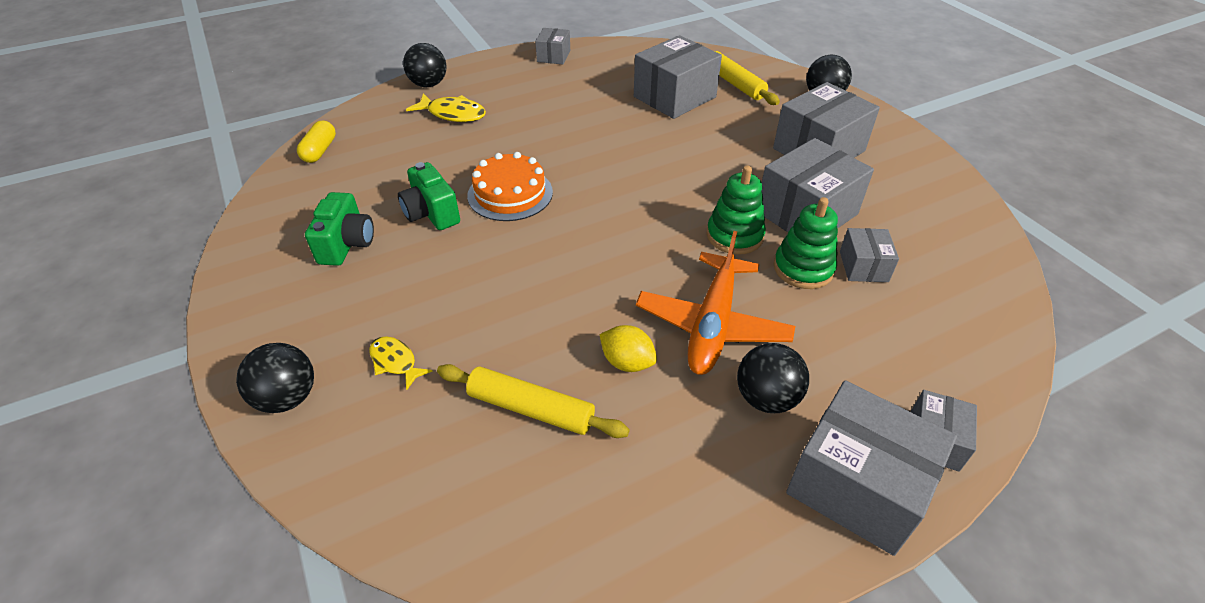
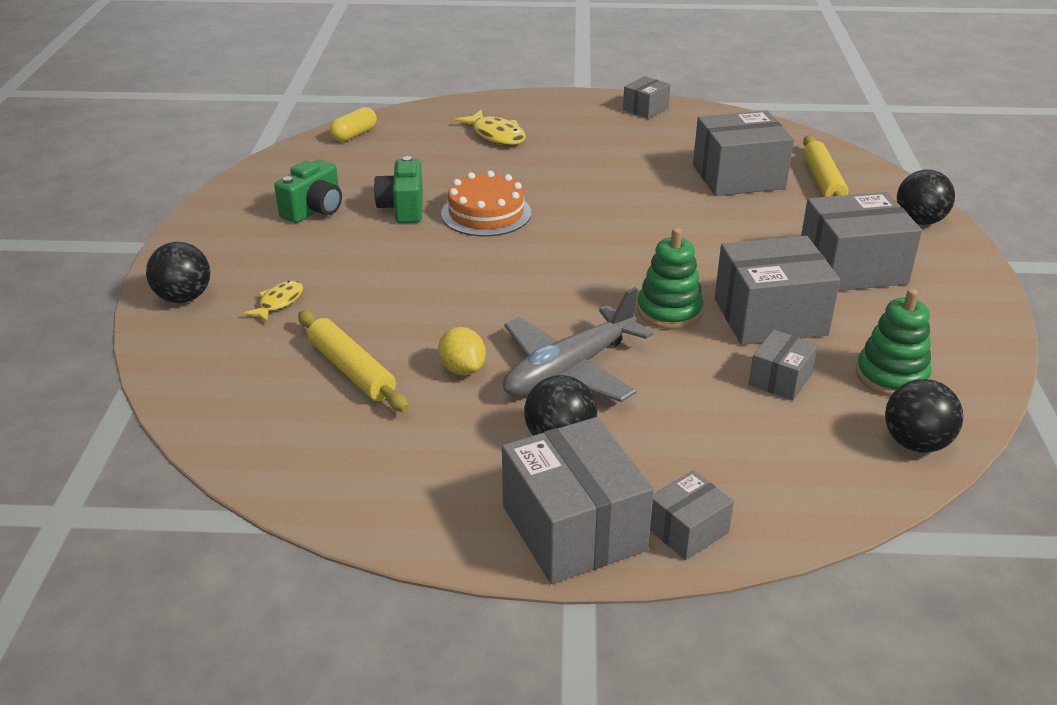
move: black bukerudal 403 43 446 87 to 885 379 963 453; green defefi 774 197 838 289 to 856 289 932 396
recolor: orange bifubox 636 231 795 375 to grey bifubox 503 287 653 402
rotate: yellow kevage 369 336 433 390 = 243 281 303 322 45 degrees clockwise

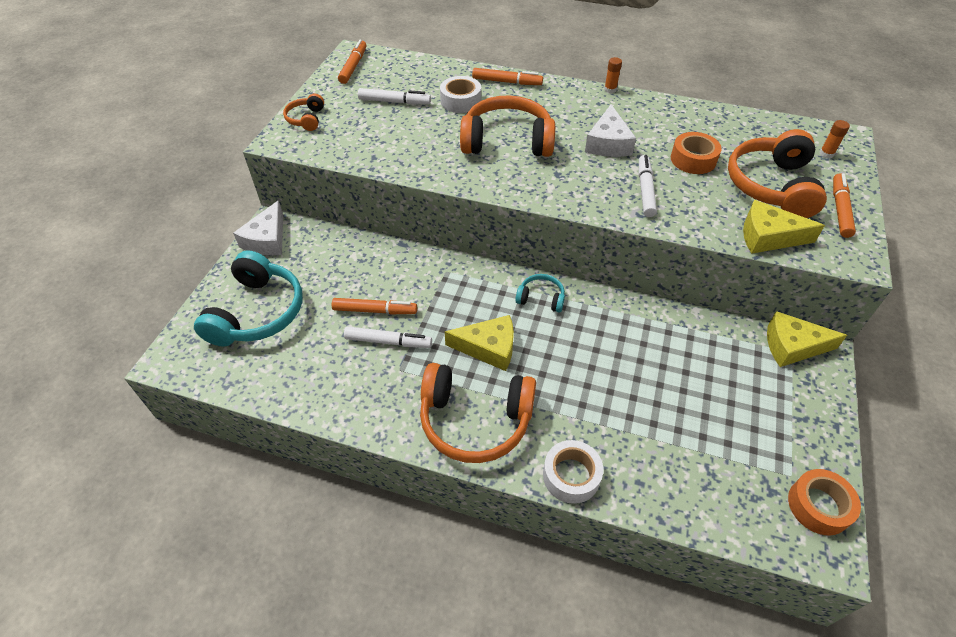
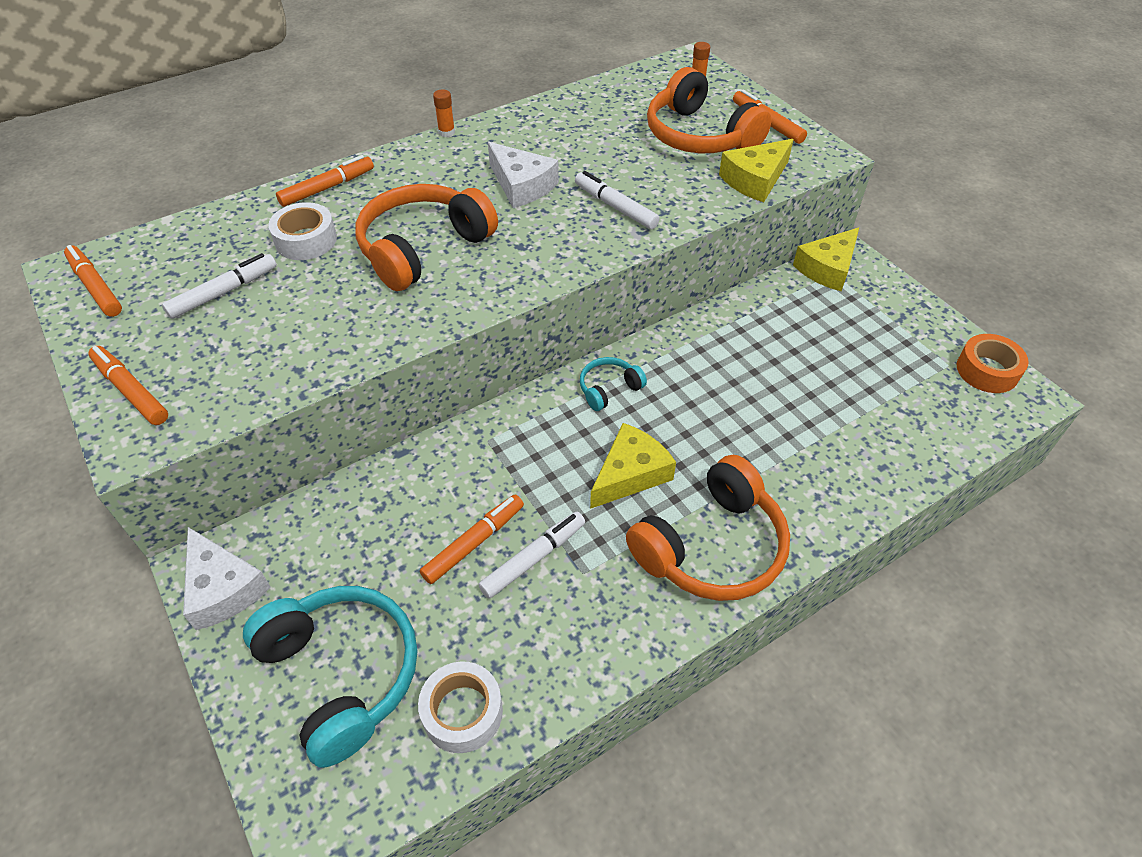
delete: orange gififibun 671 132 722 174
move: white gififibun 543 440 603 504 to 418 661 503 753
replace: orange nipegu 283 93 324 131 to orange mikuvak 88 346 168 425

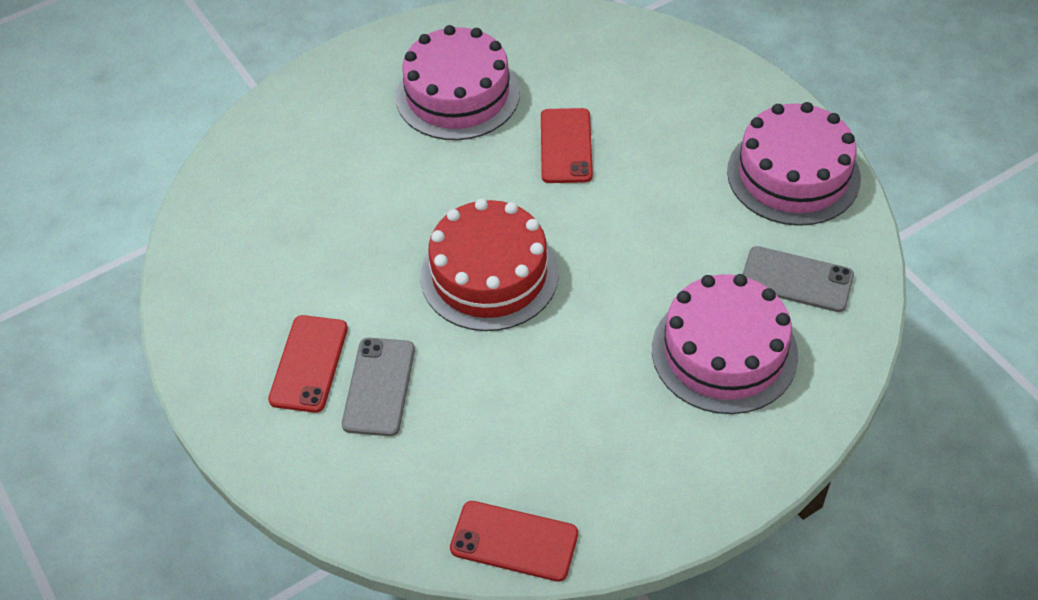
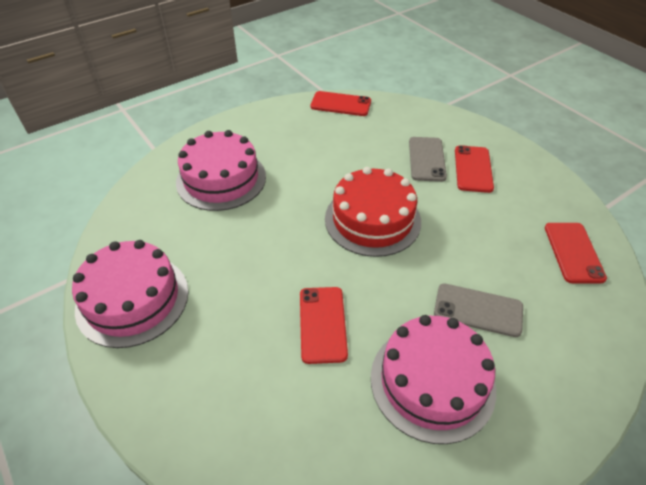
insert: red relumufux 545 223 607 283
move: grey relumufux 743 246 854 312 to 434 283 523 337

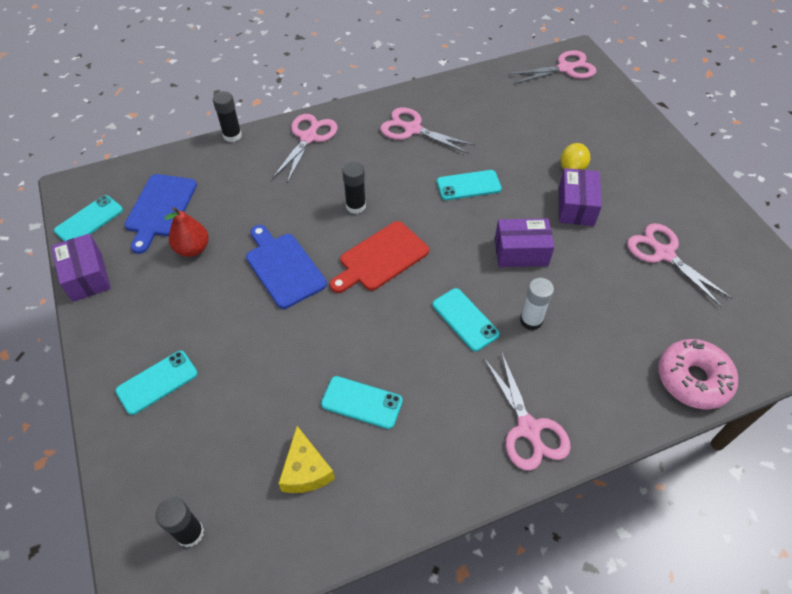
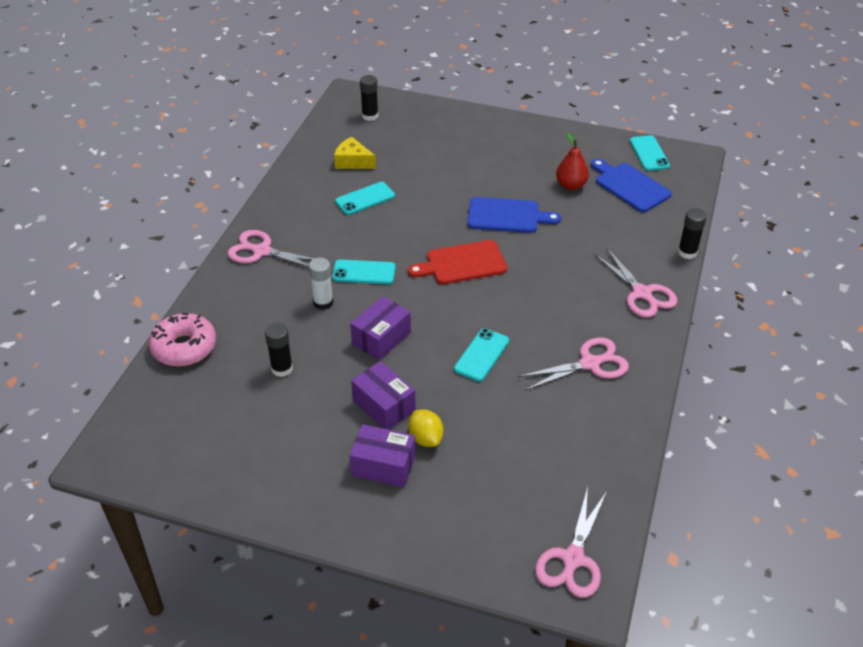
delete: turquoise relumufux 115 351 198 415; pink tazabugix 627 223 732 307
move: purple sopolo 51 233 111 302 to 349 424 416 487; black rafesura 342 162 366 214 to 265 323 293 377
rotate: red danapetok 330 221 429 293 = 408 240 507 284 105 degrees counterclockwise

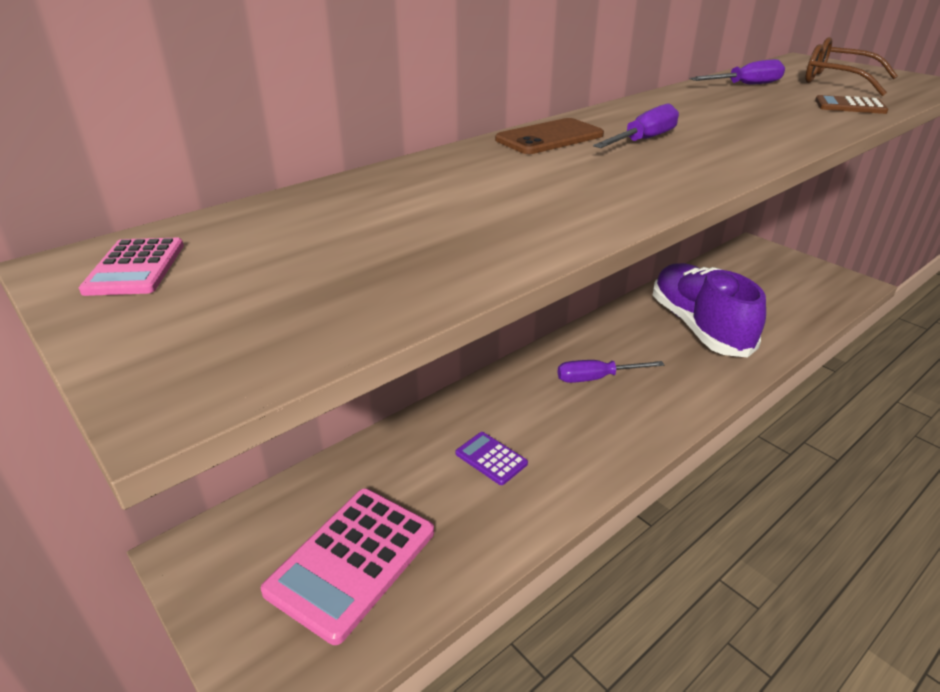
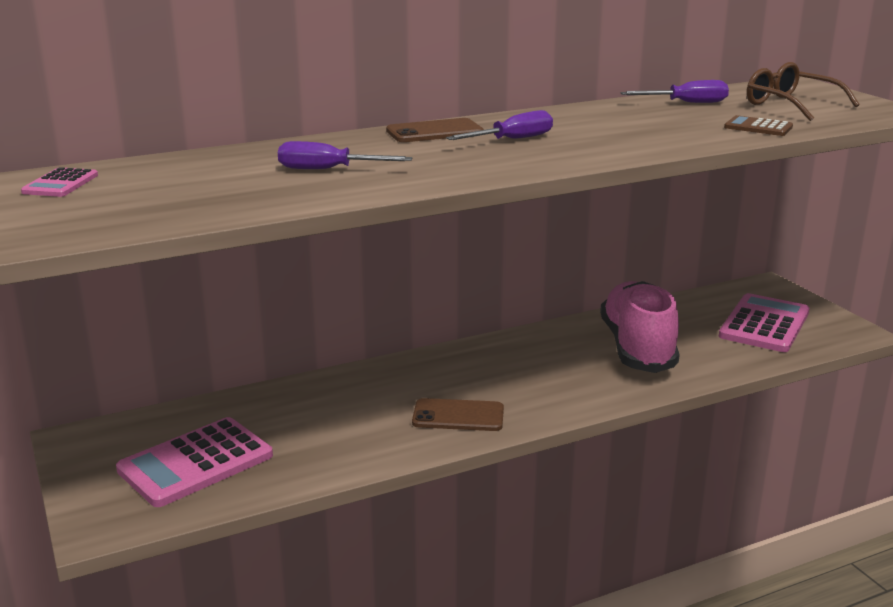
delete: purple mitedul 455 432 528 485
insert: brown relumufux 412 398 504 431; pink mitedul 719 293 810 352
move: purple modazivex 557 360 664 383 to 278 141 412 169
recolor: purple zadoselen 653 263 766 357 to pink zadoselen 600 281 680 373

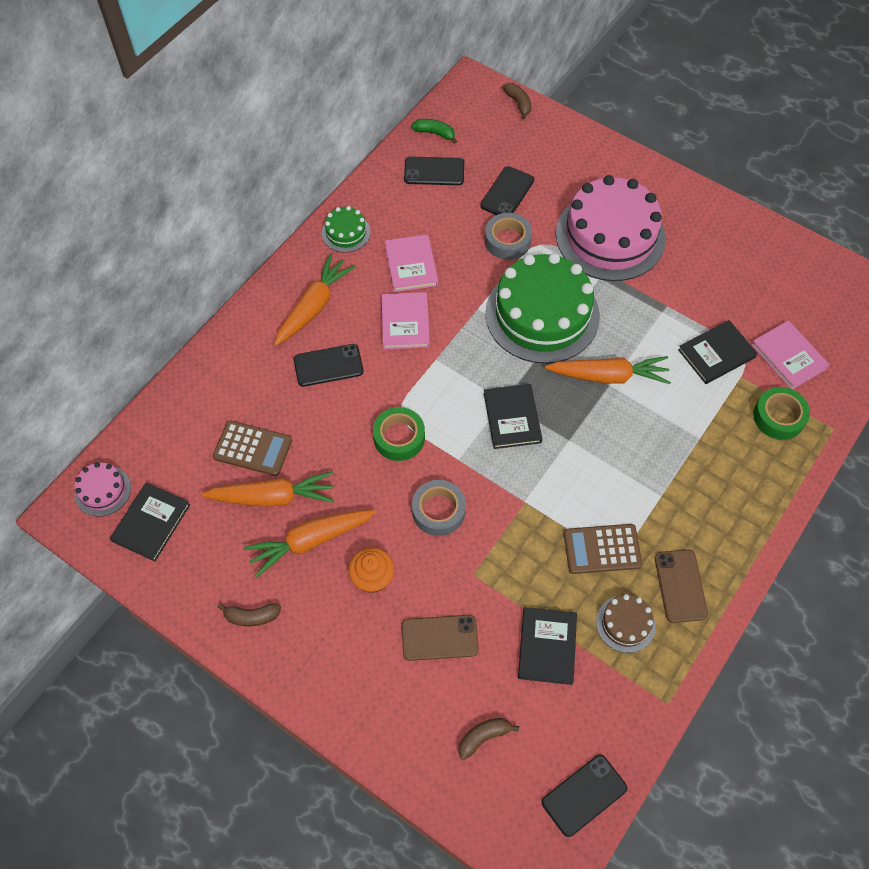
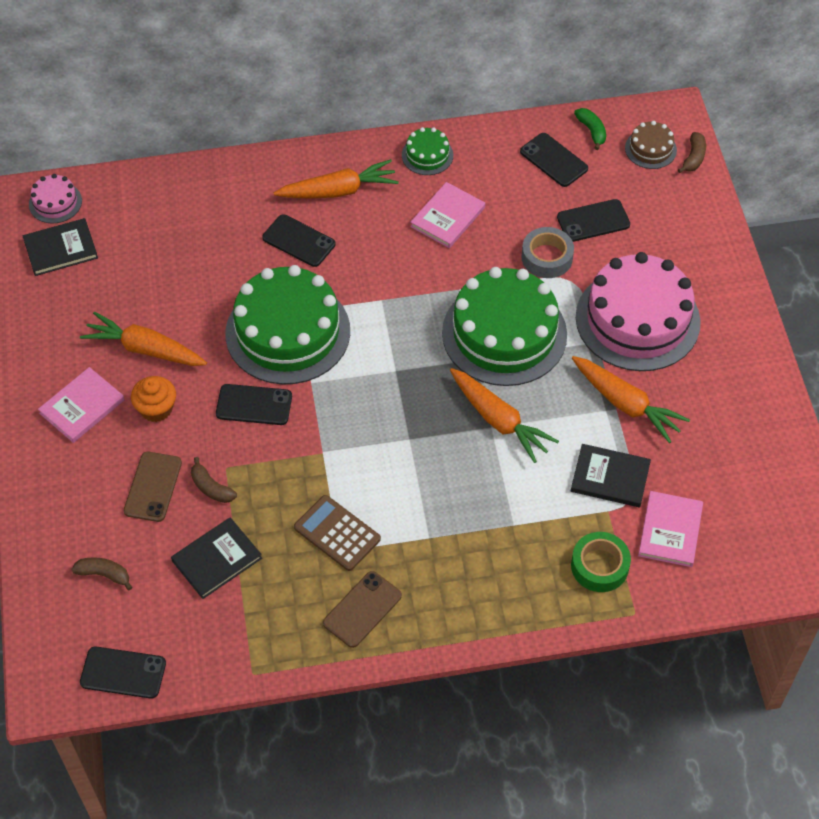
delete: brown mitedul 213 421 292 476; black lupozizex 484 384 542 449
move: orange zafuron 201 471 334 507 to 572 356 690 443; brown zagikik 218 603 281 626 to 191 457 237 503; pink lupozizex 381 292 430 349 to 38 367 125 443; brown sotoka 596 594 656 653 to 625 121 677 169
replace: green gififibun 373 407 425 461 to green sotoka 225 265 350 385; grey gififibun 412 480 466 536 to black relumufux 216 384 292 425
rotate: brown relumufux 401 615 479 661 = 124 452 182 522 60 degrees clockwise

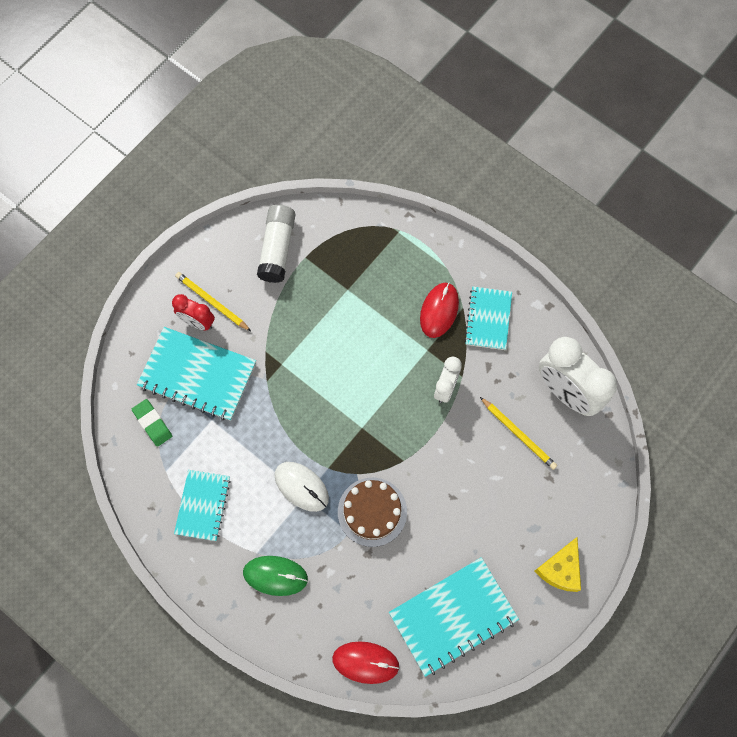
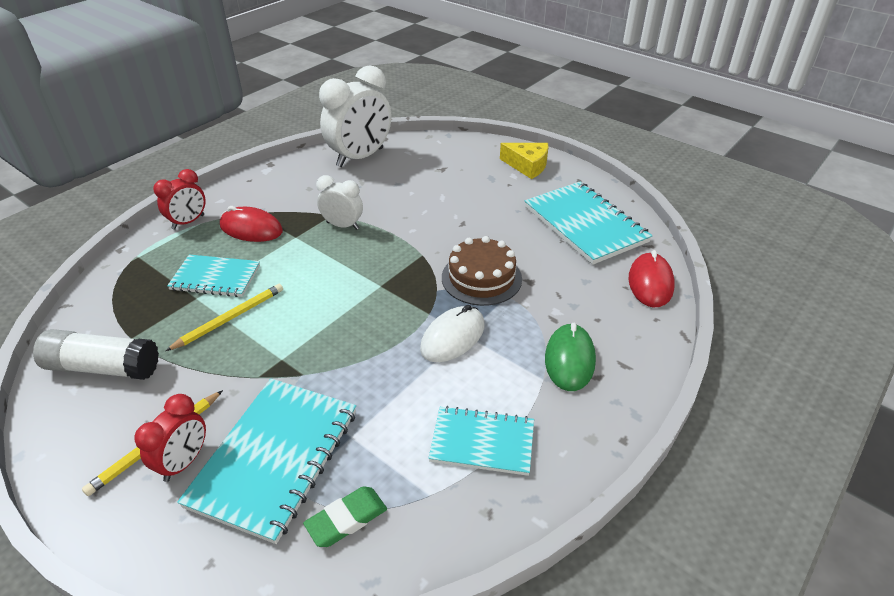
insert: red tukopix 153 169 206 230
move: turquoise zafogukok 464 287 512 350 to 167 255 260 297; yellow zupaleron 480 397 557 470 to 165 284 283 351

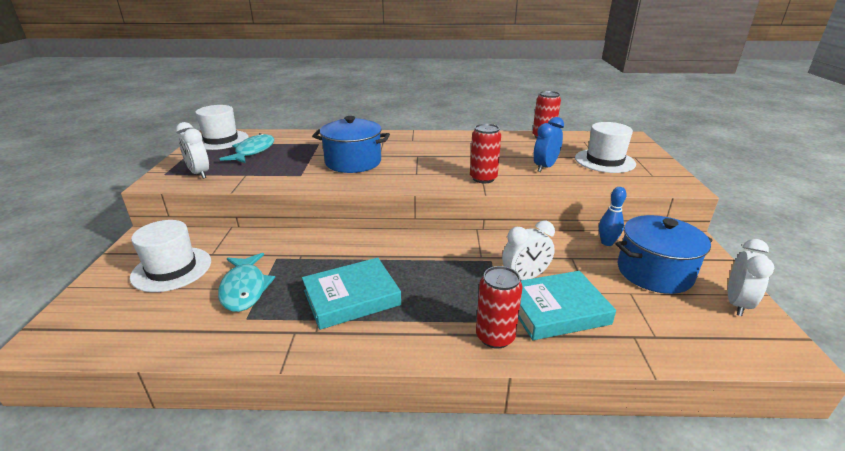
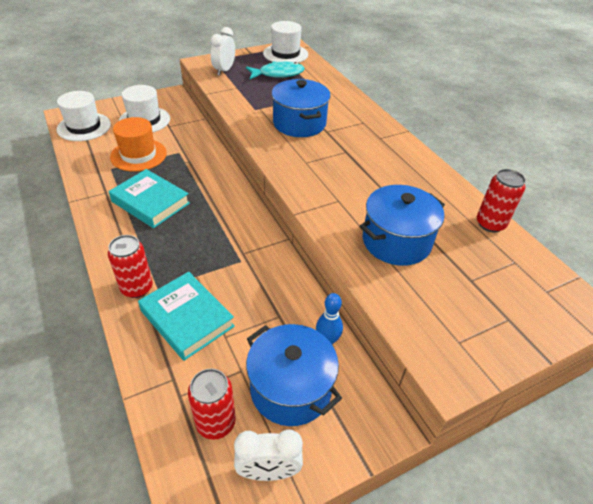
delete: white tukopix 502 221 555 280
move: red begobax 470 124 501 183 to 188 368 236 440; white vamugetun 575 122 636 173 to 56 91 111 141
replace: turquoise kevage 218 253 275 312 to orange vamugetun 110 117 167 172; blue tukopix 533 117 564 172 to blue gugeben 360 185 445 266

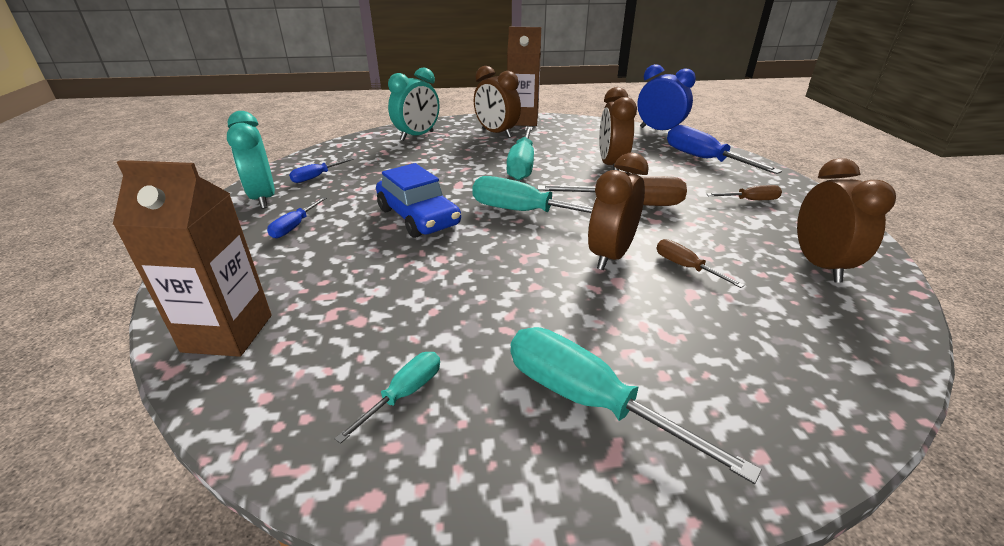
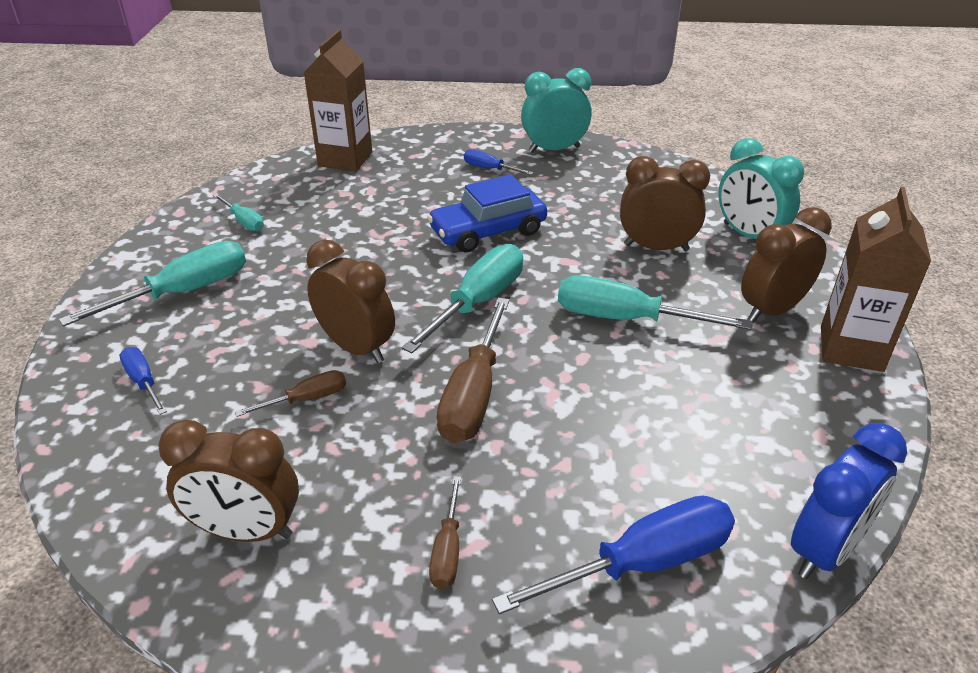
move: blue modazivex 289 158 354 183 to 119 347 167 415; brown tukopix 599 87 637 170 to 620 156 710 251

